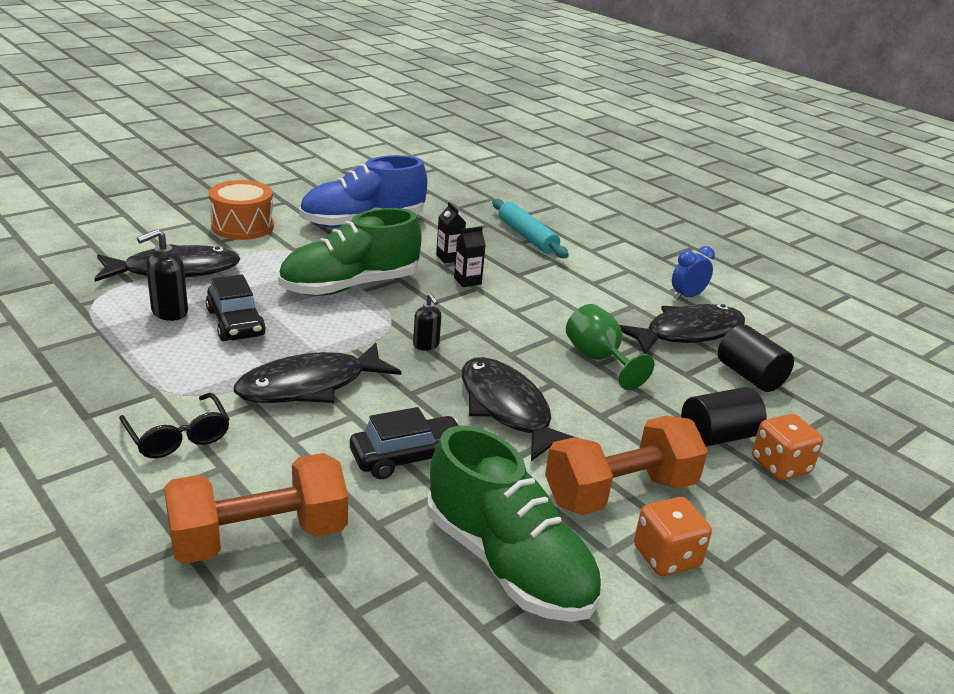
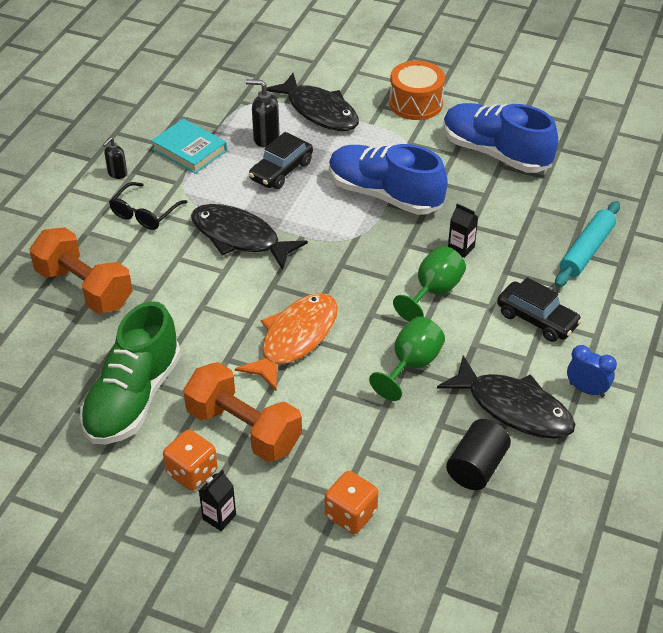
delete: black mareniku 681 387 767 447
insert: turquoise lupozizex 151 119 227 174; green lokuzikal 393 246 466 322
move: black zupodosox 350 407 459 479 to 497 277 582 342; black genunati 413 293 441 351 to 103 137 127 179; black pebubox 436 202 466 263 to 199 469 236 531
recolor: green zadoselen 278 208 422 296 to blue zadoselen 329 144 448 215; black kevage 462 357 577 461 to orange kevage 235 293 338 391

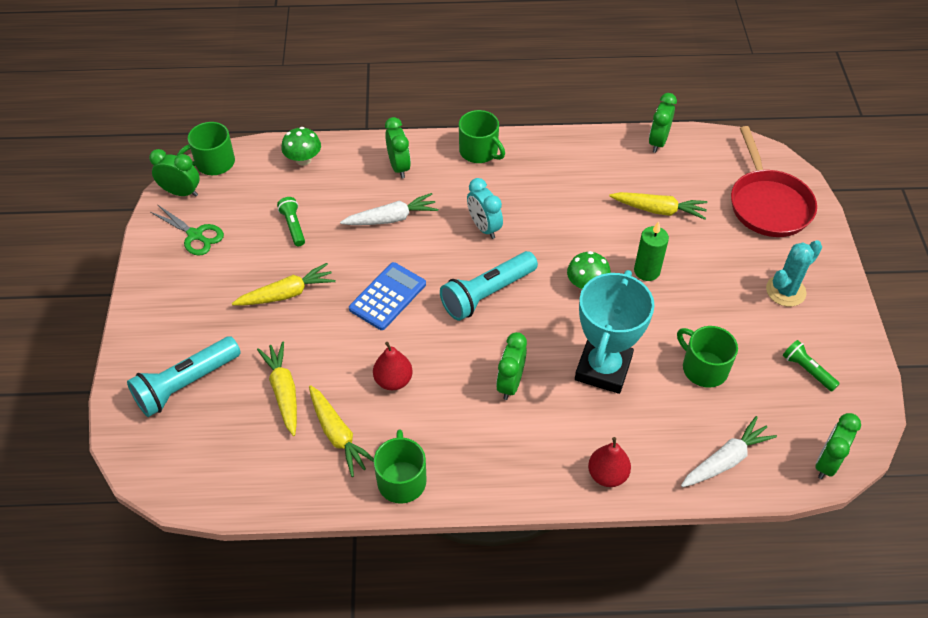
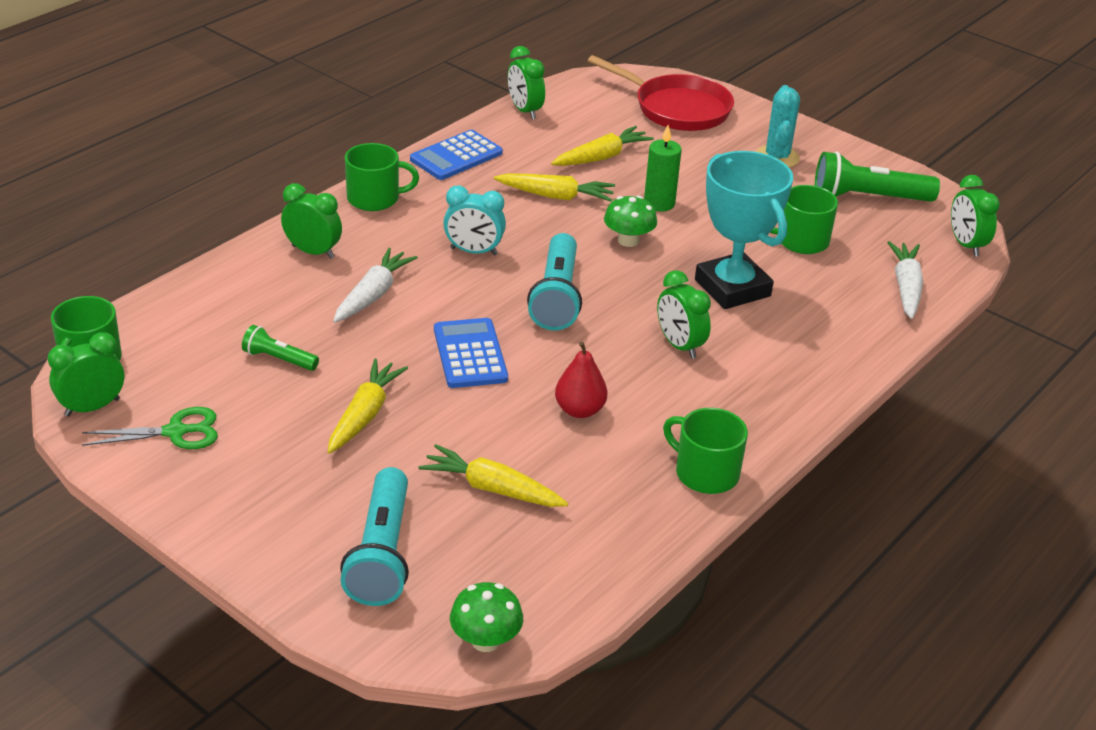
delete: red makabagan 588 437 631 487
insert: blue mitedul 410 130 503 180
move: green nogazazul 281 127 321 165 to 450 582 523 652; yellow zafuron 309 385 374 477 to 494 173 615 202
resize: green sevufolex 783 340 840 392 = 815 151 940 202 x1.86

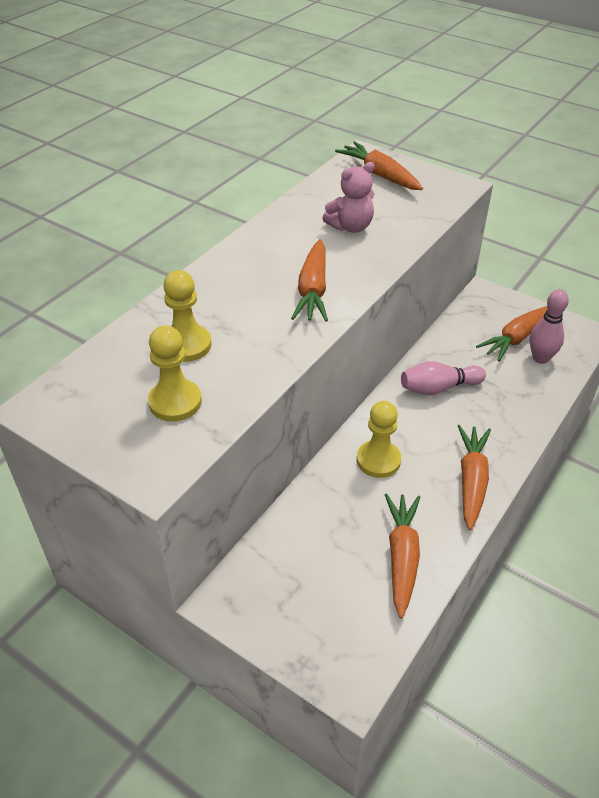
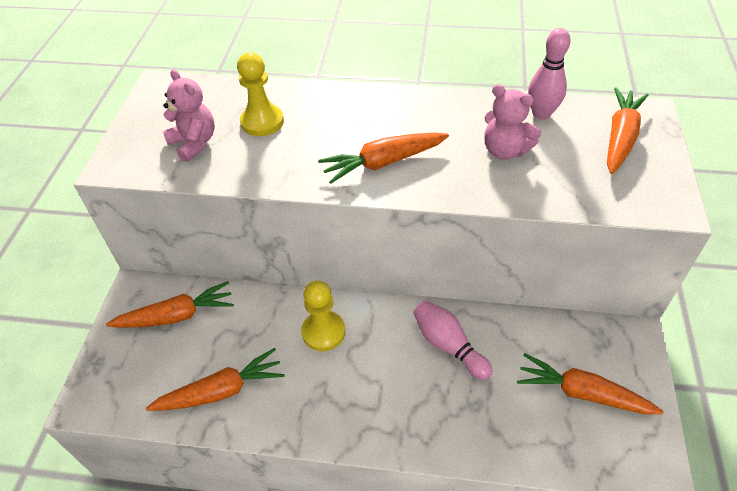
move: orange zafuron 458 425 491 530 to 106 281 234 328; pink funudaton 530 289 569 364 to 528 28 571 120
replace: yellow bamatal 148 325 202 422 to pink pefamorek 163 69 215 162

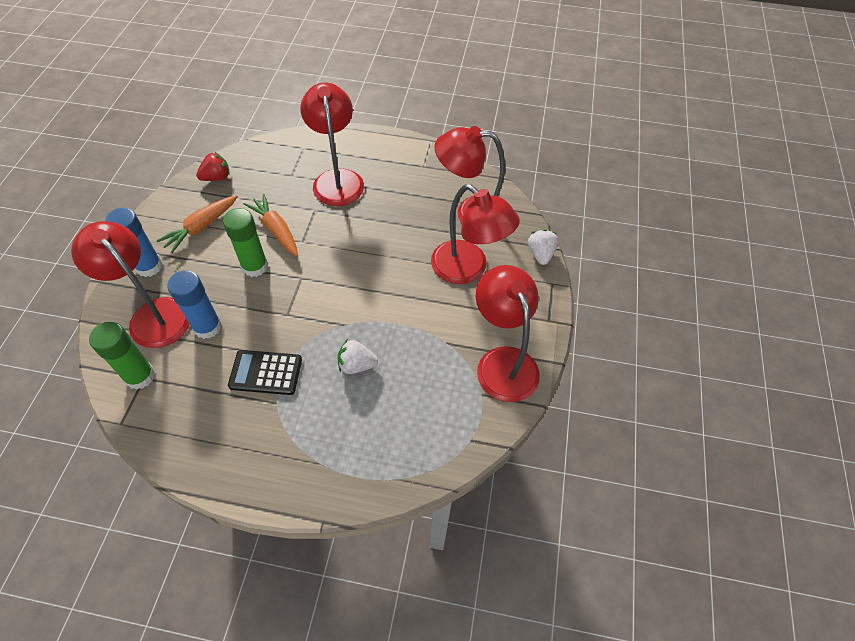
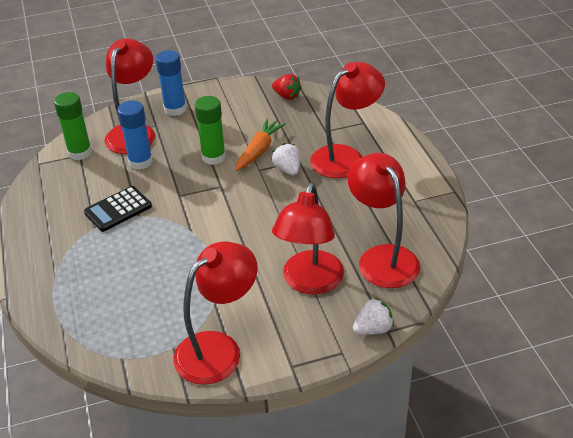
delete: orange zafuron 157 195 238 254
move: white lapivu 338 340 378 374 to 272 143 300 175
rotate: black mitedul 228 350 302 395 = 84 186 152 232 105 degrees counterclockwise

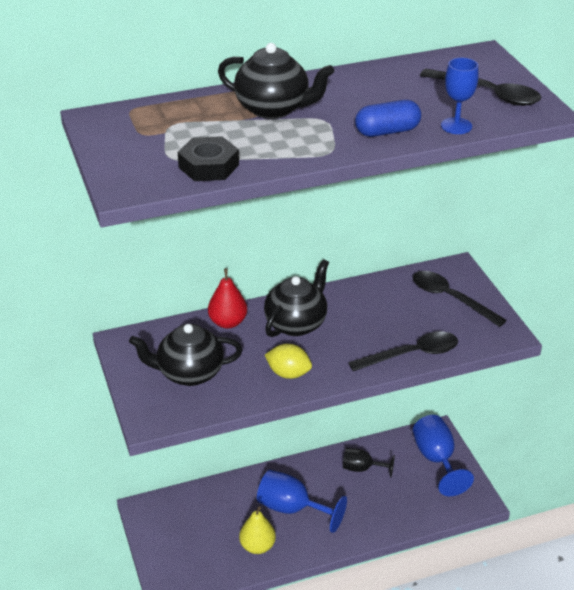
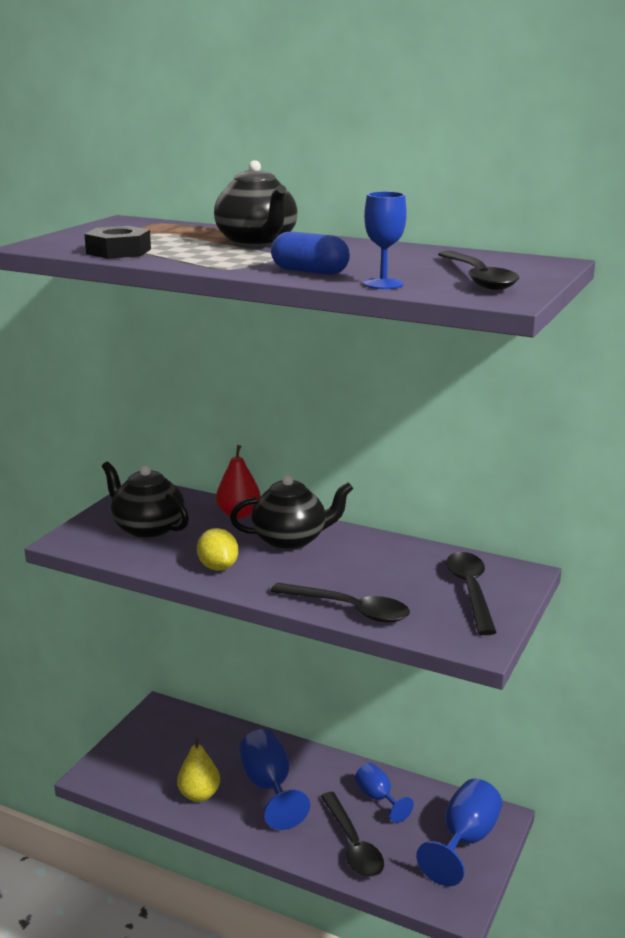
insert: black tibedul 321 792 384 877
recolor: black lokuzikal 343 448 395 477 to blue lokuzikal 355 763 414 823

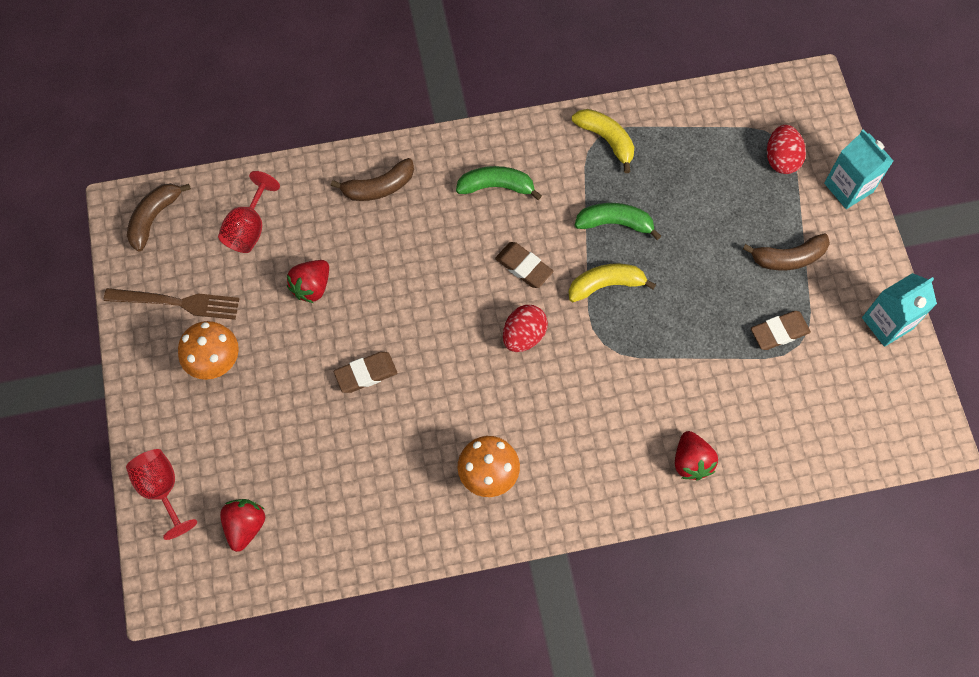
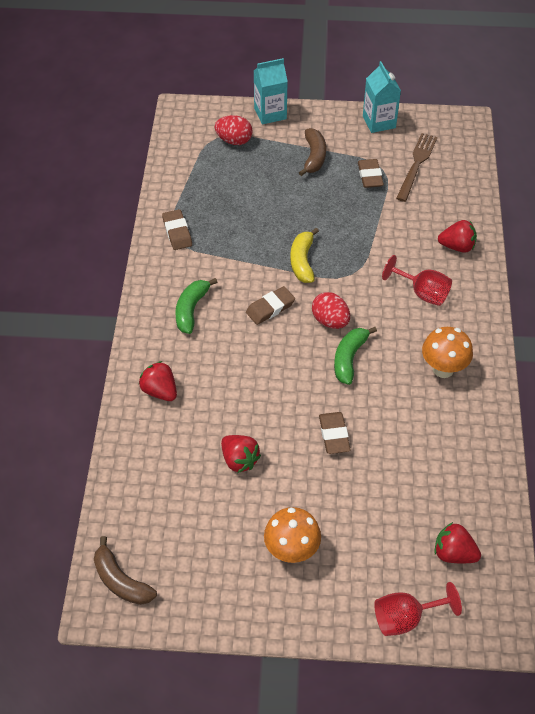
move: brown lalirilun 104 288 239 320 to 396 133 437 202; red lokuzikal 218 171 280 253 to 382 255 452 306; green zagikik 575 203 661 240 to 334 327 377 385
replace: brown zagikik 331 158 414 201 to red lapivu 139 361 177 401; yellow zagikik 572 109 634 173 to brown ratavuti 162 209 192 250

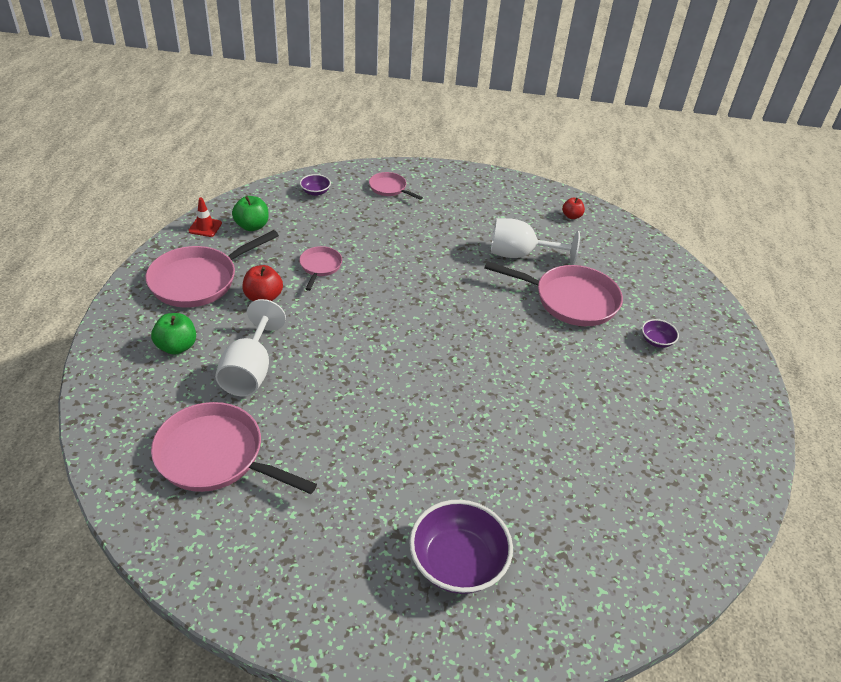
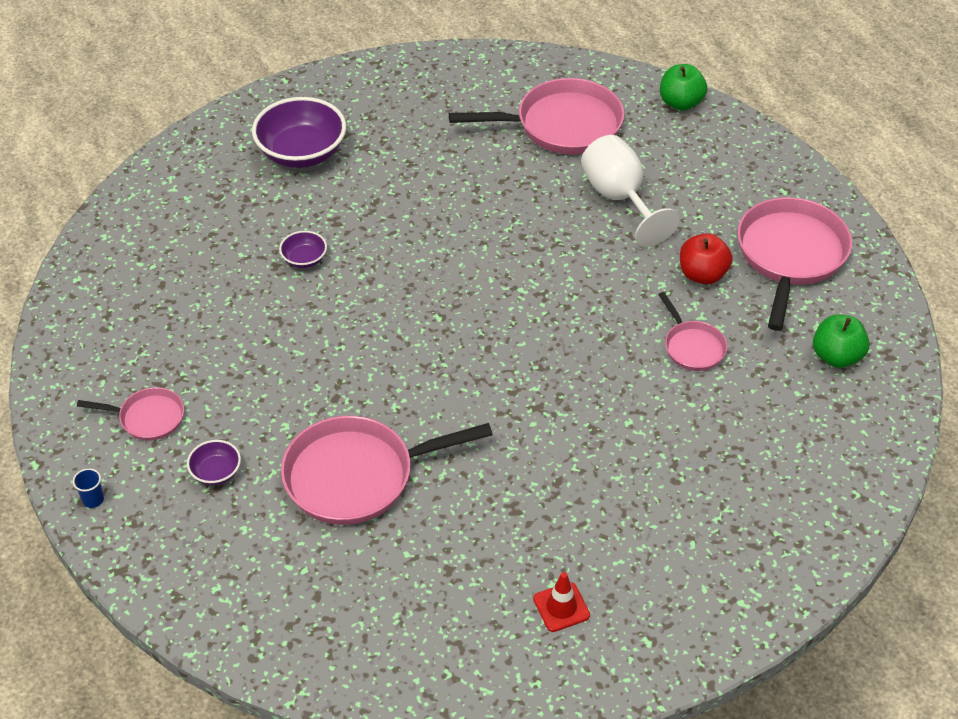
delete: white lokuzikal 491 218 580 265; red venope 562 198 585 219
insert: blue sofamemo 73 468 104 508
move: green venope 151 313 196 355 to 660 64 707 111; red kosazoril 188 198 222 237 to 533 572 590 632; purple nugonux 300 174 331 196 to 279 231 327 268; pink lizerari 369 172 423 200 to 77 387 184 441

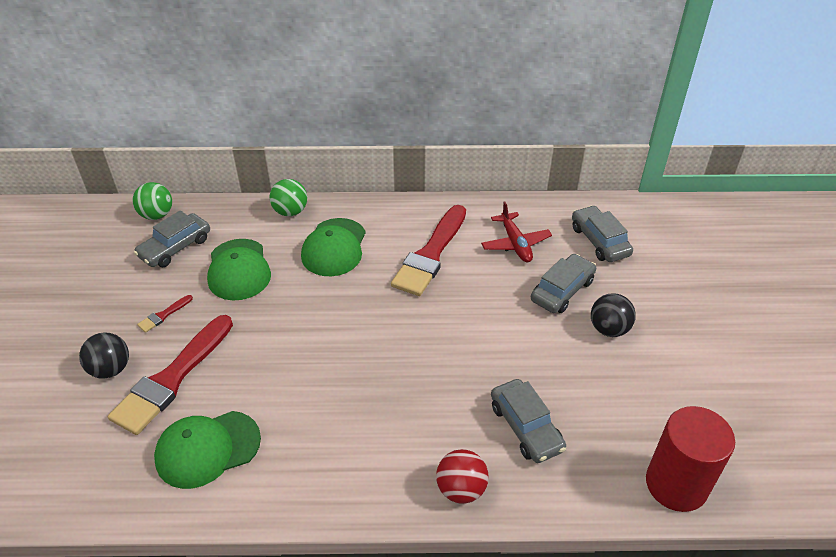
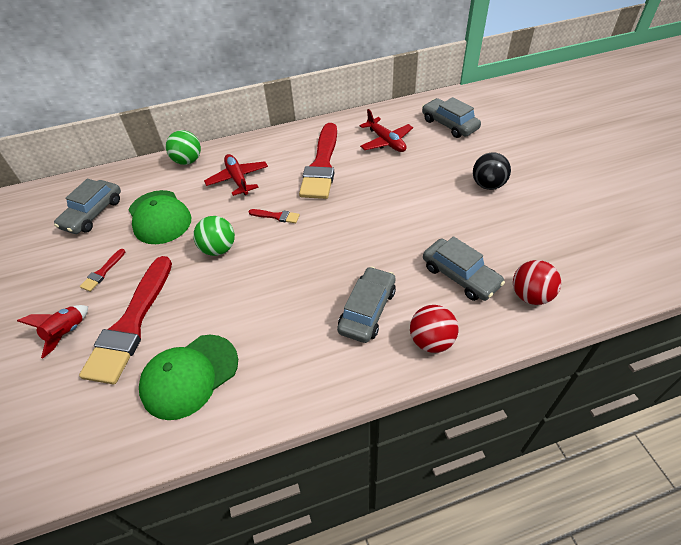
delete: red mareniku 646 406 735 512
insert: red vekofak 248 209 300 223; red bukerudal 513 260 561 305
move: green bukerudal 132 182 172 220 to 193 216 235 256; grey zupodosox 531 254 596 313 to 337 266 396 343
replace: black bukerudal 79 332 129 379 to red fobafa 17 305 88 358; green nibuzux 301 218 366 276 to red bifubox 204 154 268 196

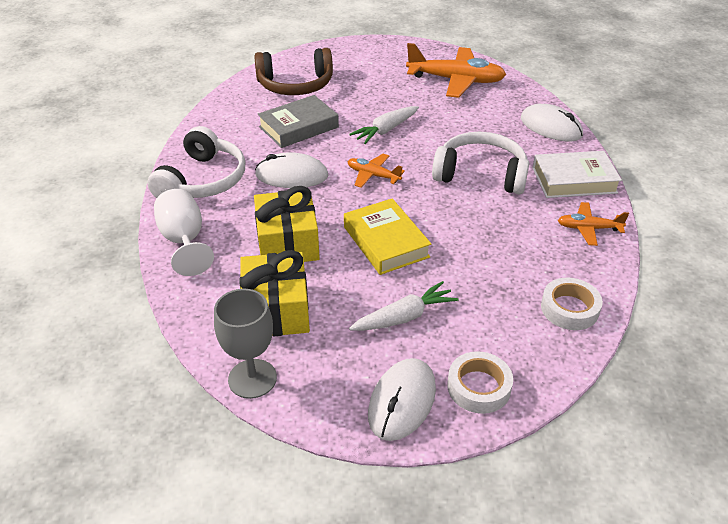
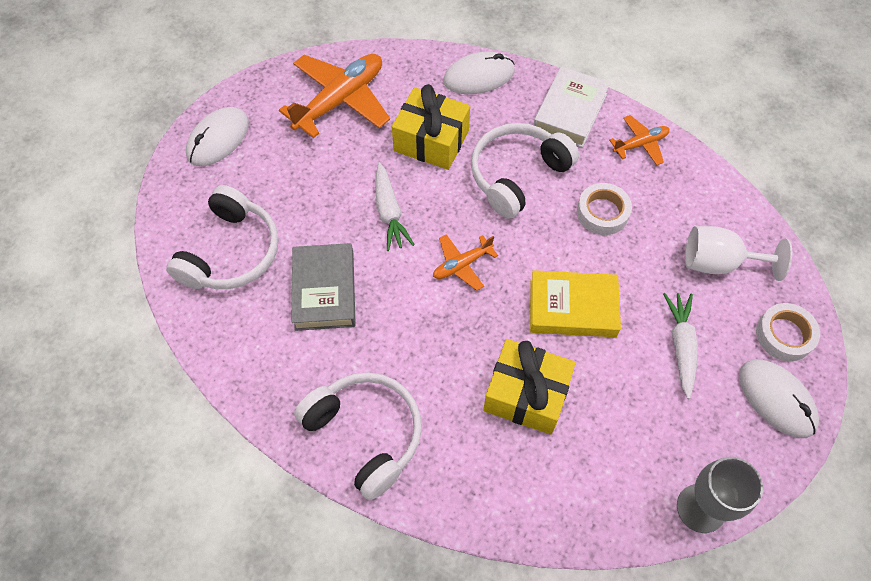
move: white lokuzikal 154 189 214 276 to 685 226 792 281; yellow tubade 239 250 310 336 to 392 84 470 170; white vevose 255 152 329 188 to 186 107 249 166; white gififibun 541 278 603 330 to 577 183 632 235
recolor: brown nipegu 254 48 333 95 to white nipegu 166 185 279 289
rotate: orange bifubox 558 202 629 246 = 609 115 670 165 150 degrees counterclockwise

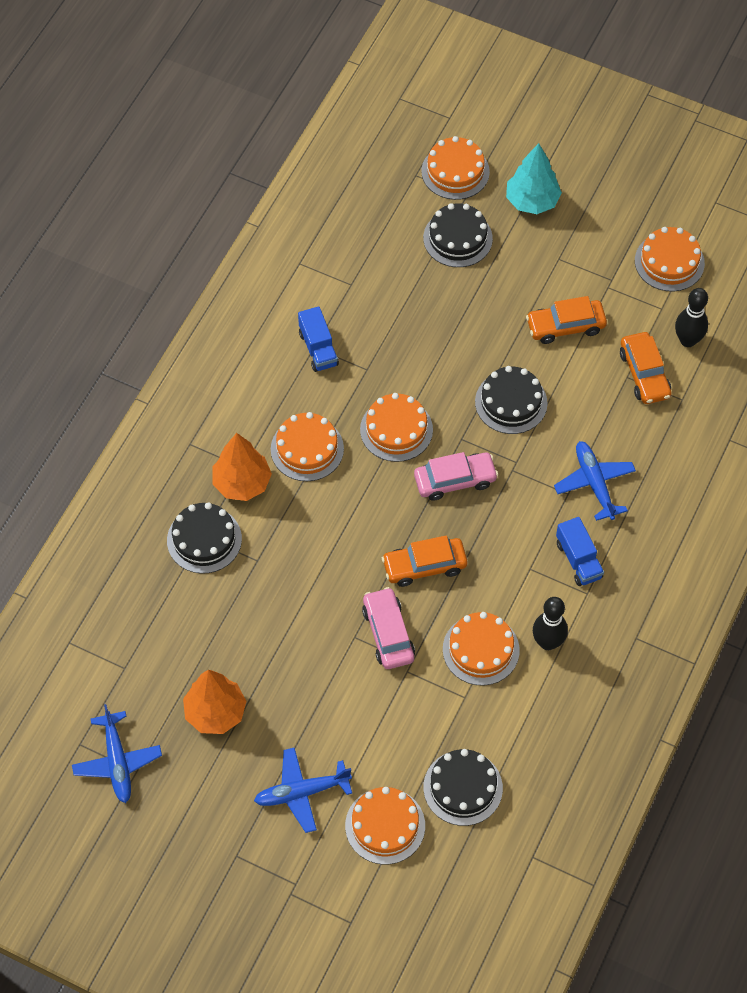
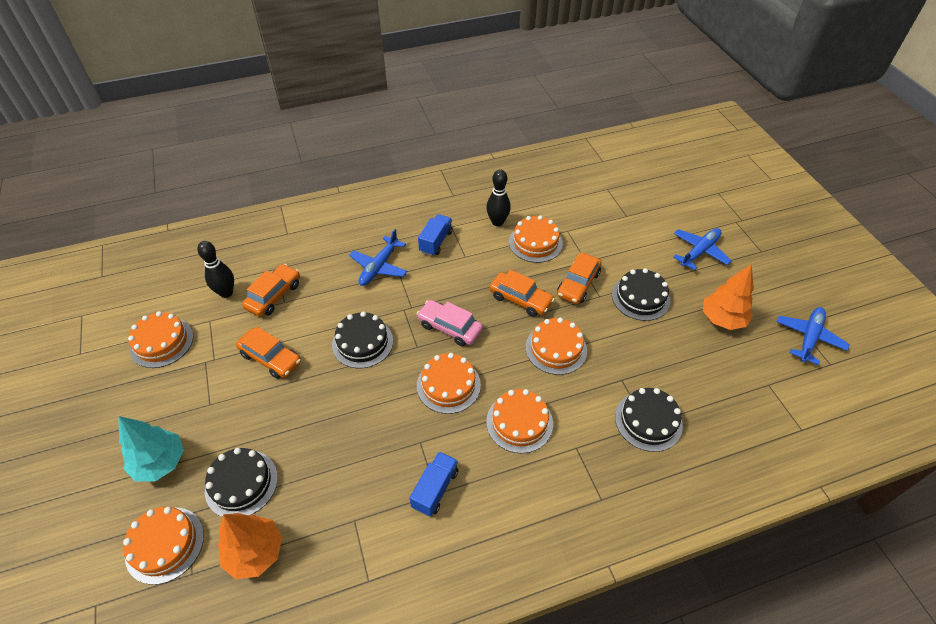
move: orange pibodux 212 433 272 501 to 218 513 283 579; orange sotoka 345 787 425 864 to 525 318 587 375; black sotoka 423 749 503 826 to 612 268 670 321
recolor: pink zupodosox 362 587 415 669 to orange zupodosox 557 253 602 304
rotate: blue bifubox 254 747 352 833 = 673 228 732 270 75 degrees counterclockwise

